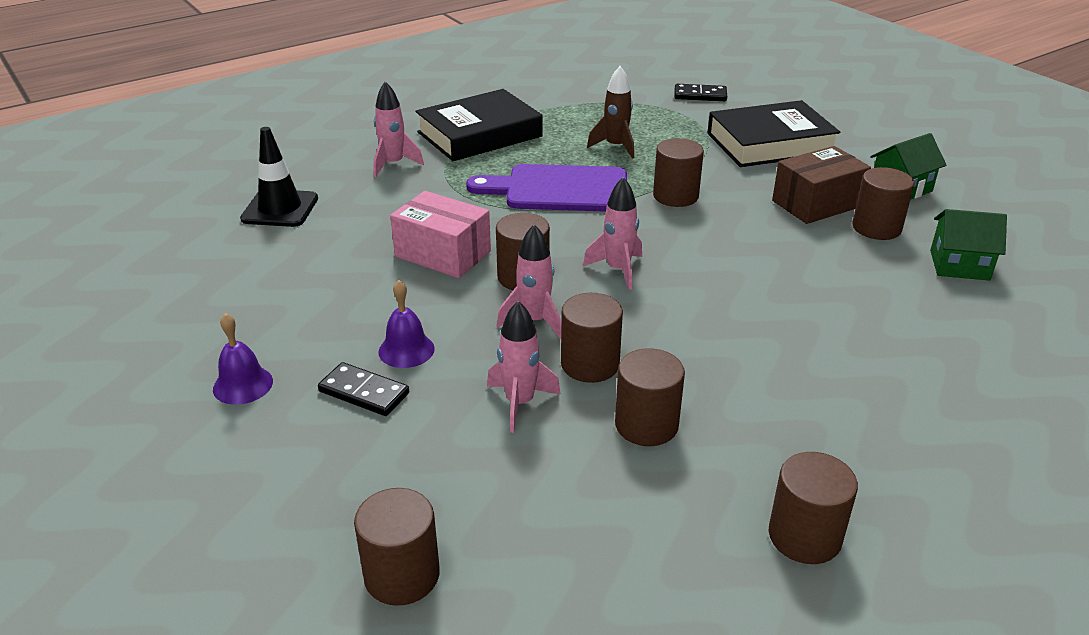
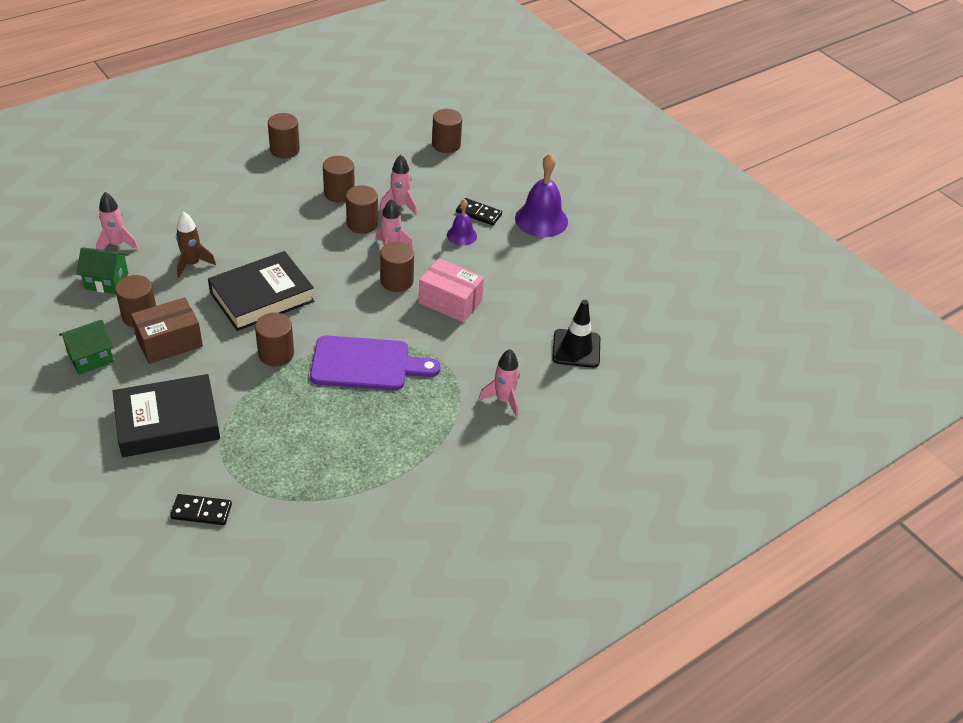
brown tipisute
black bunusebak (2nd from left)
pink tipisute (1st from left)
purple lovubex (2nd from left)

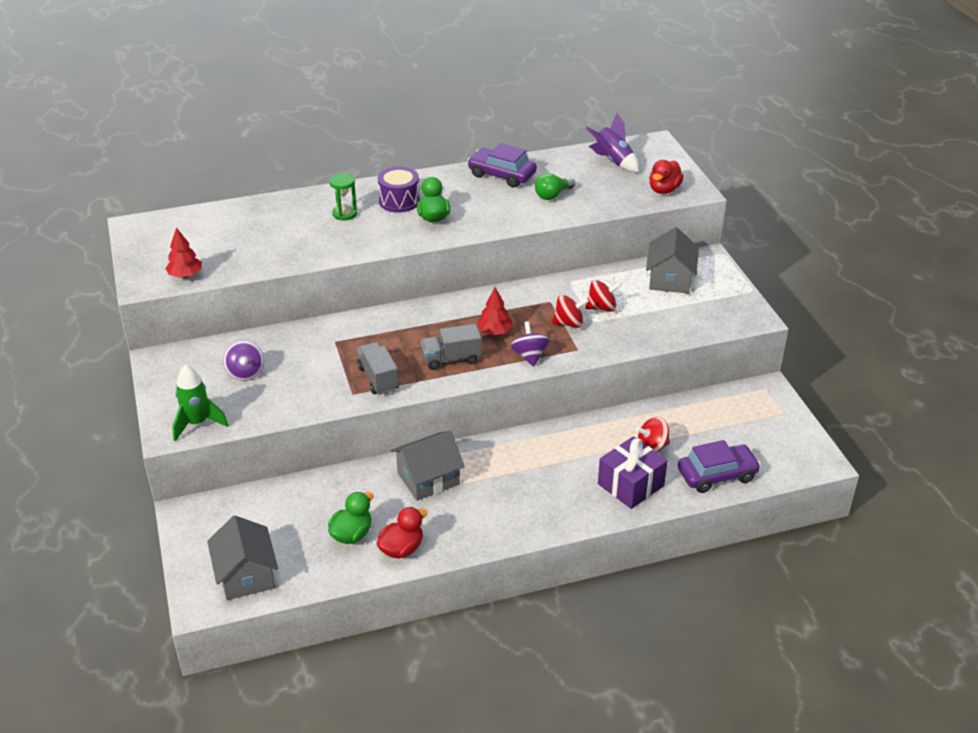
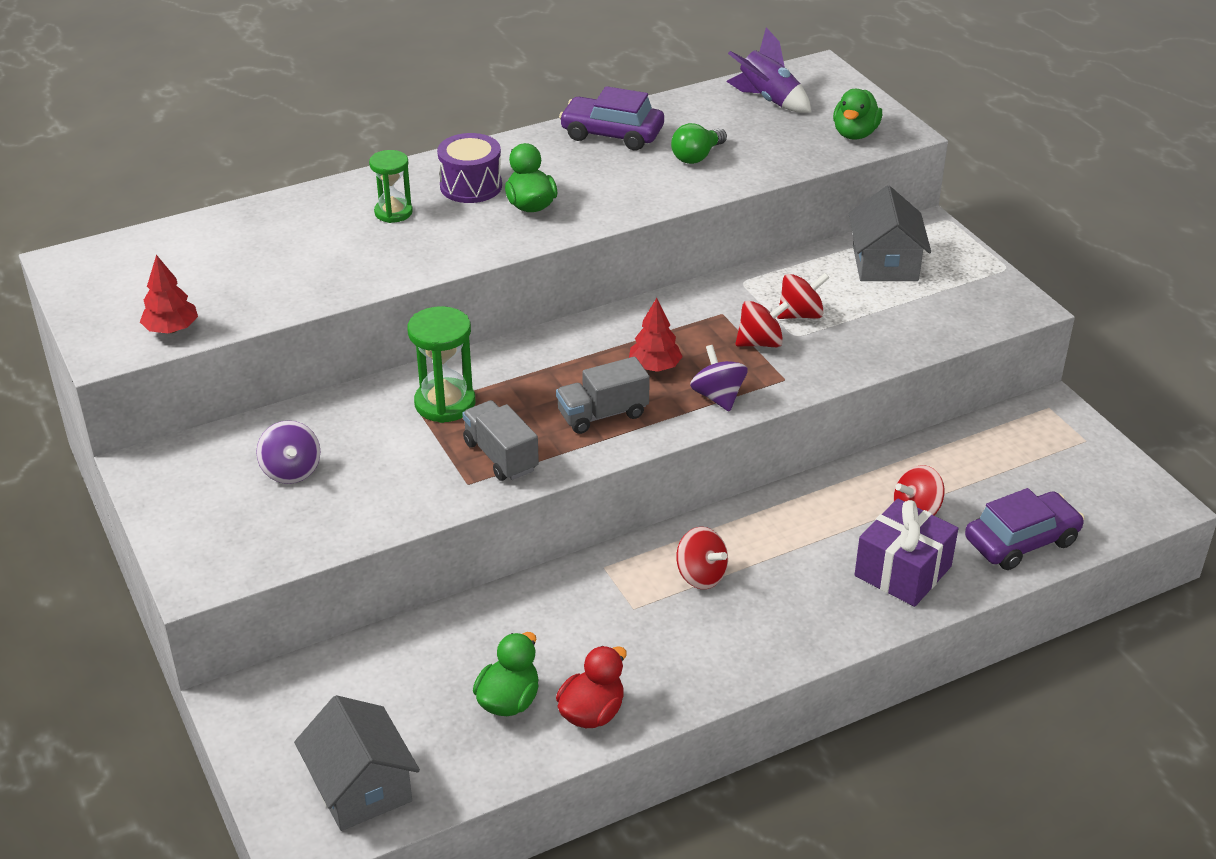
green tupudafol (3rd from left)
green tipisute
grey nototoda (2nd from left in the first image)
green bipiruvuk (2nd from left)
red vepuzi (1st from left)

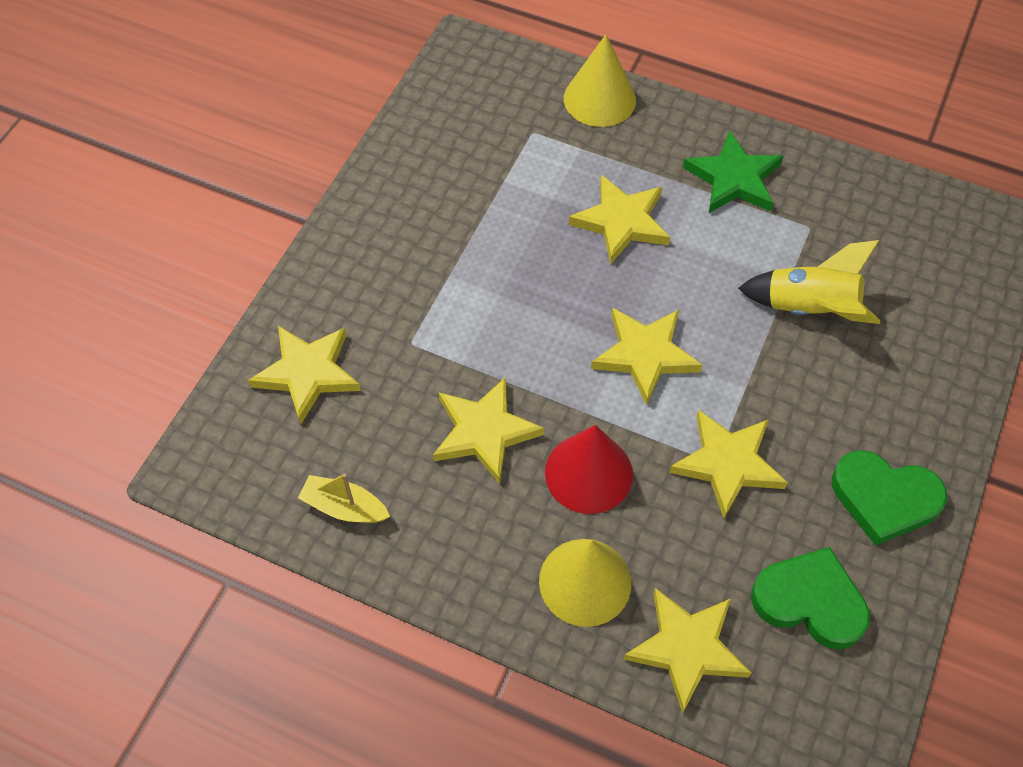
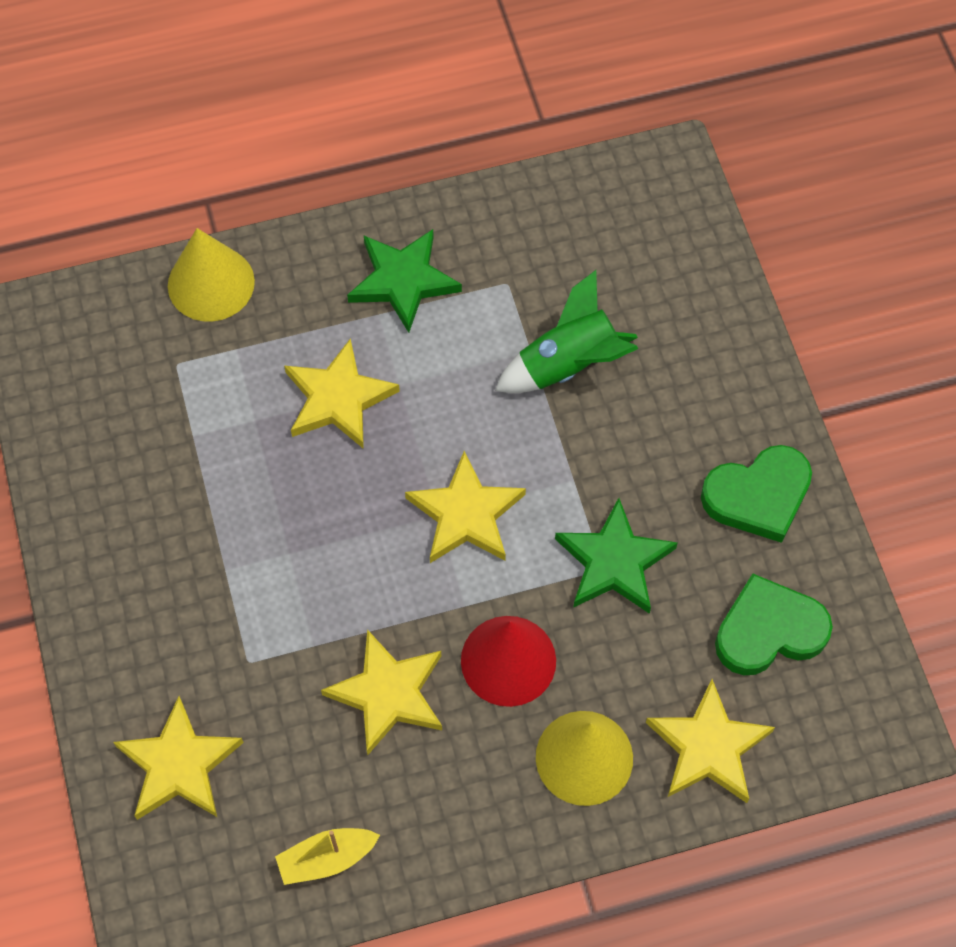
green tipisute
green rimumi (2nd from left)

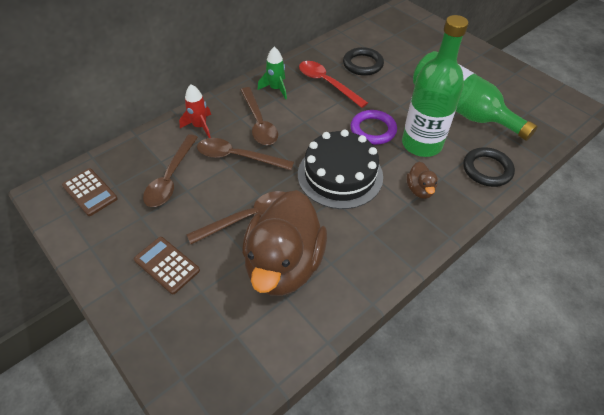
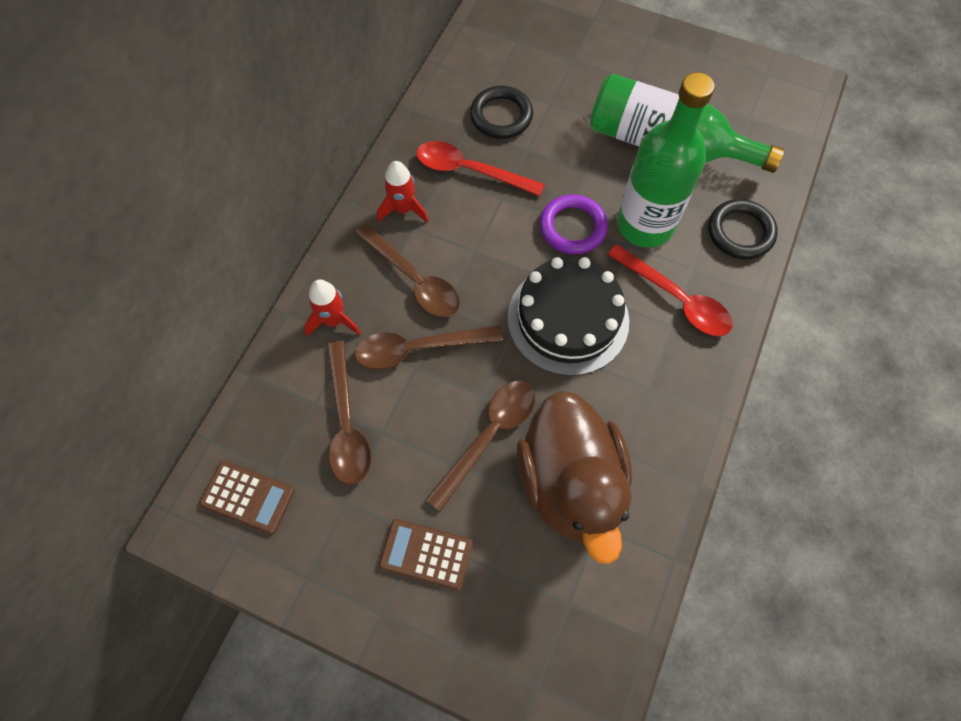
red tipisute (2nd from left)
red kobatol (2nd from left)

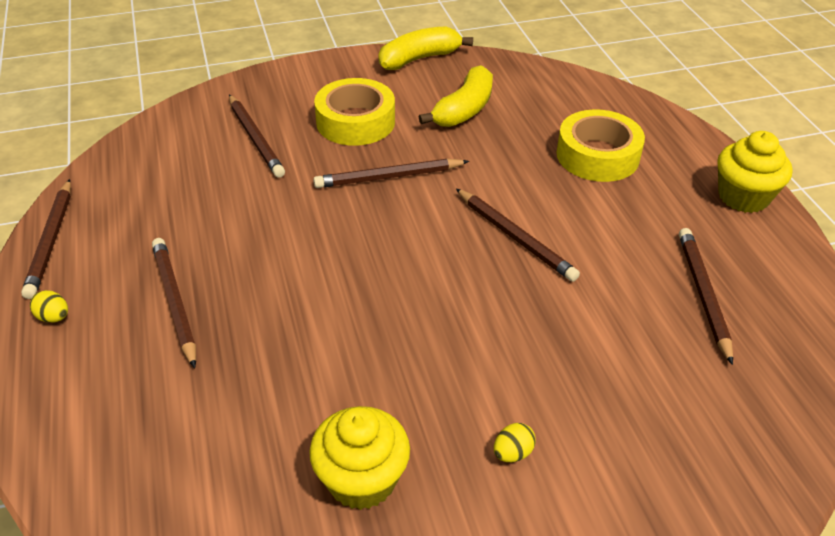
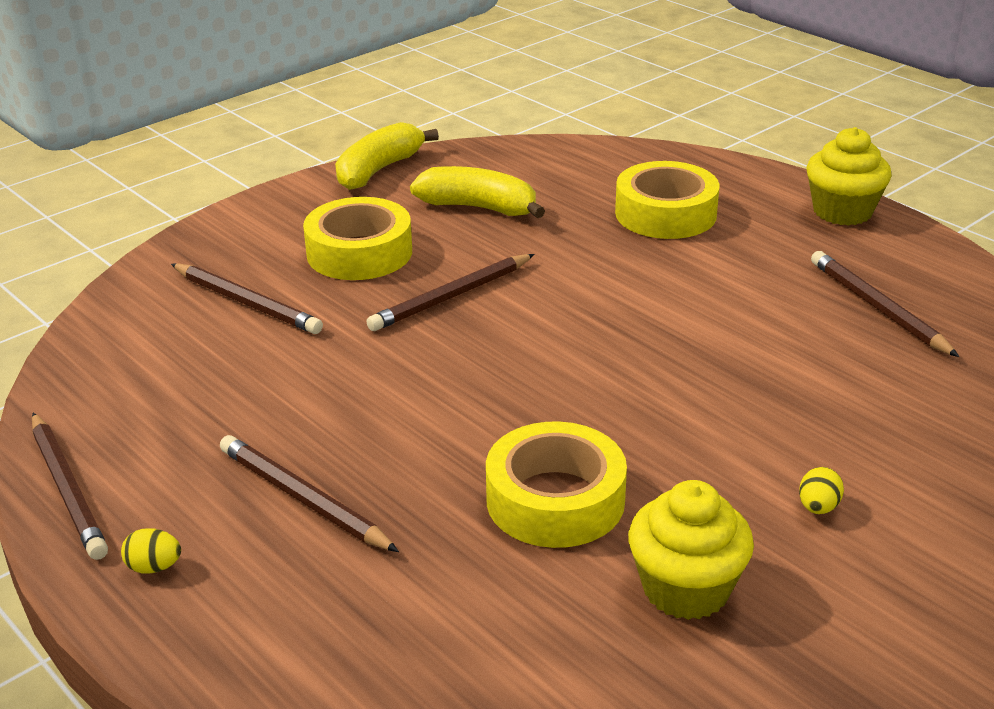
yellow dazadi (2nd from left)
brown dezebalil (5th from left in the first image)
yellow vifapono (2nd from left)

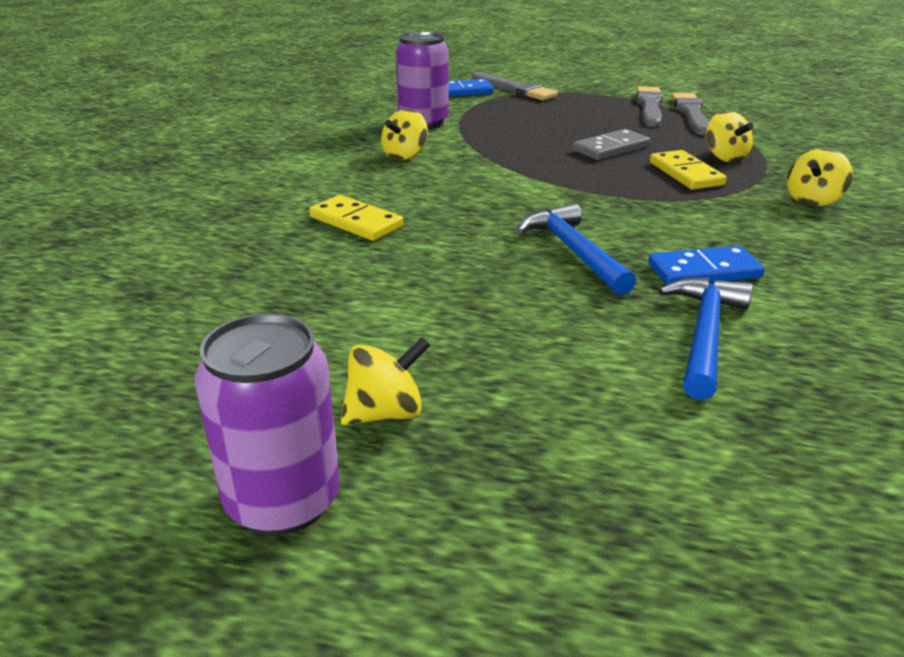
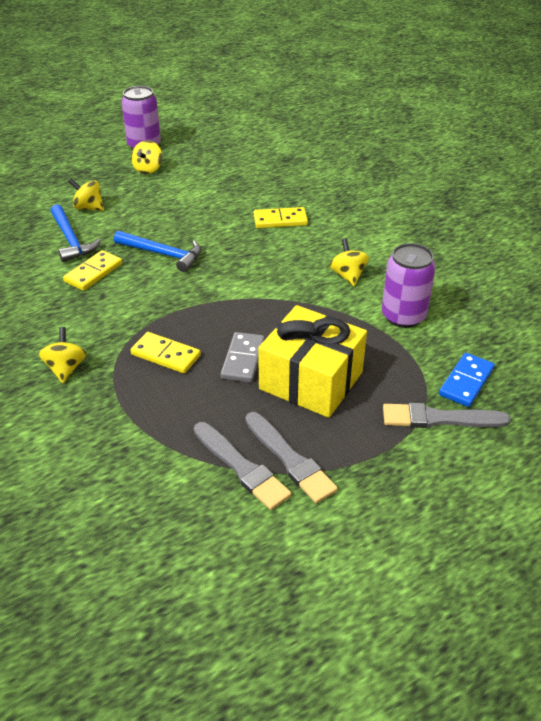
yellow vepuzi (2nd from left)
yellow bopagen (1st from left)
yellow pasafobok

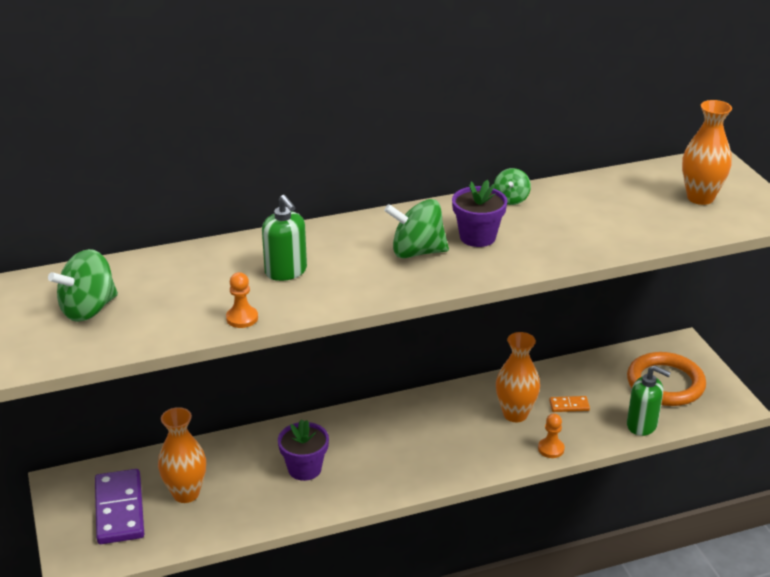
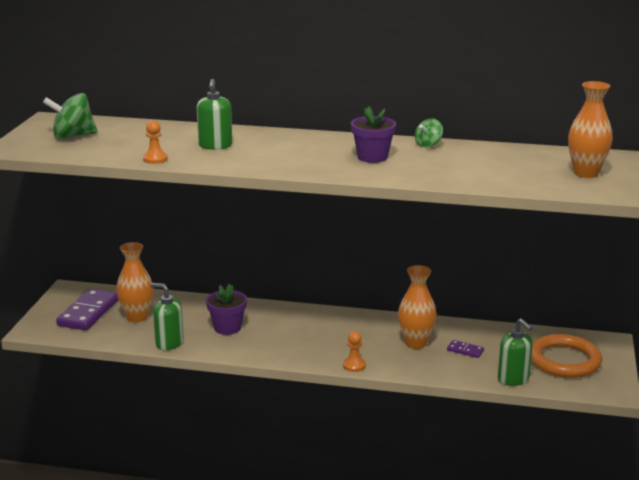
green vepuzi (2nd from left in the first image)
purple bopagen (2nd from left)
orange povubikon (2nd from left)
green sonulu (1st from left)

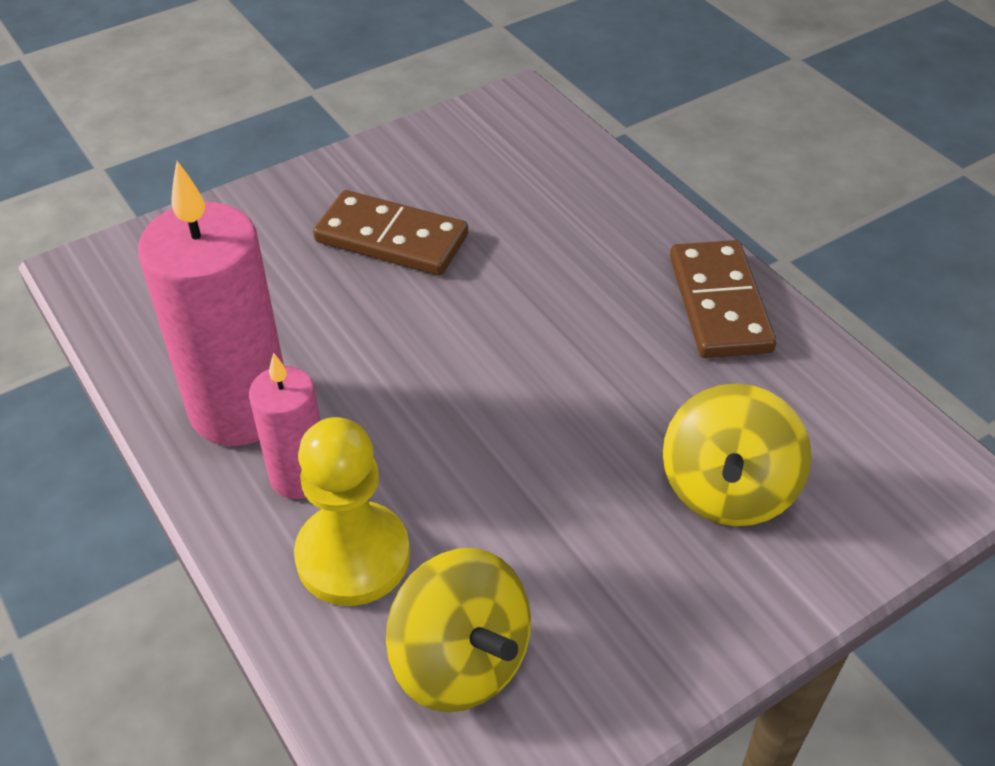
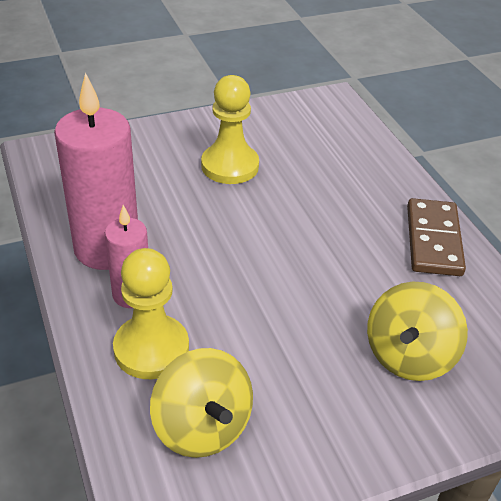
yellow povubikon (2nd from left)

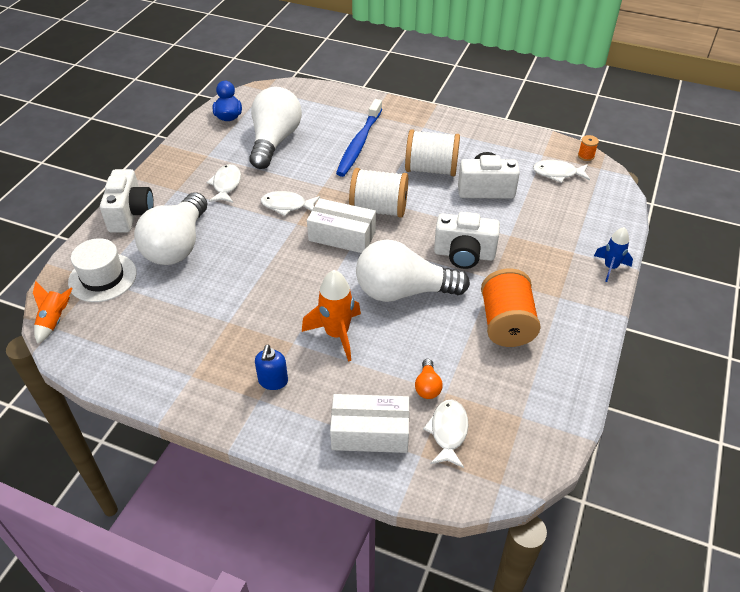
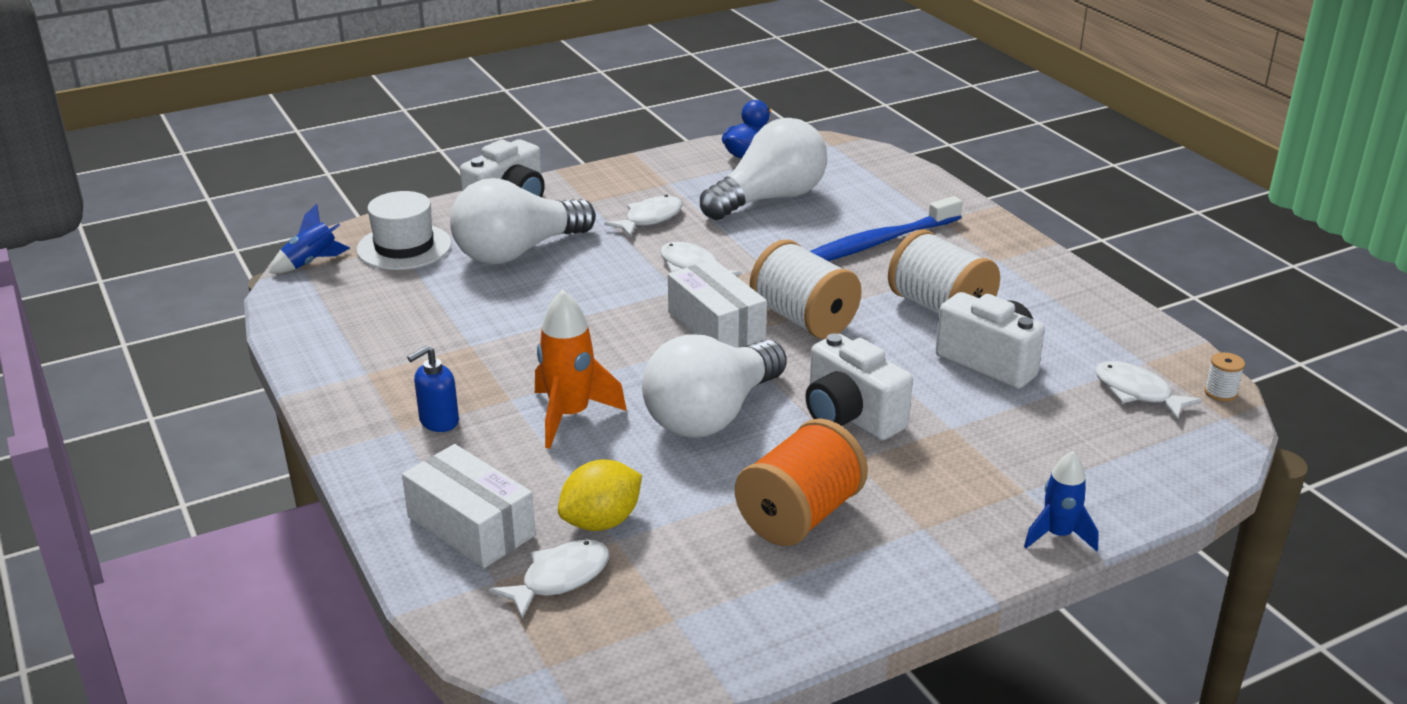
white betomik (3rd from left)
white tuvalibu (2nd from left)
blue tipisute (1st from left)
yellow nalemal

